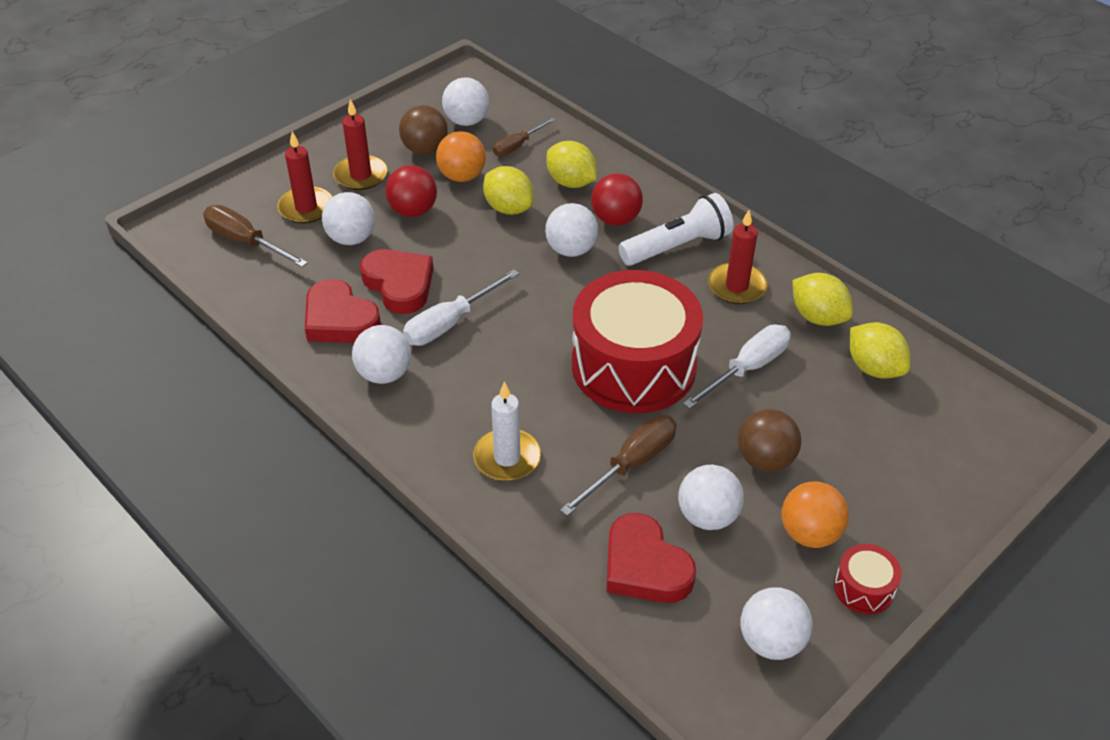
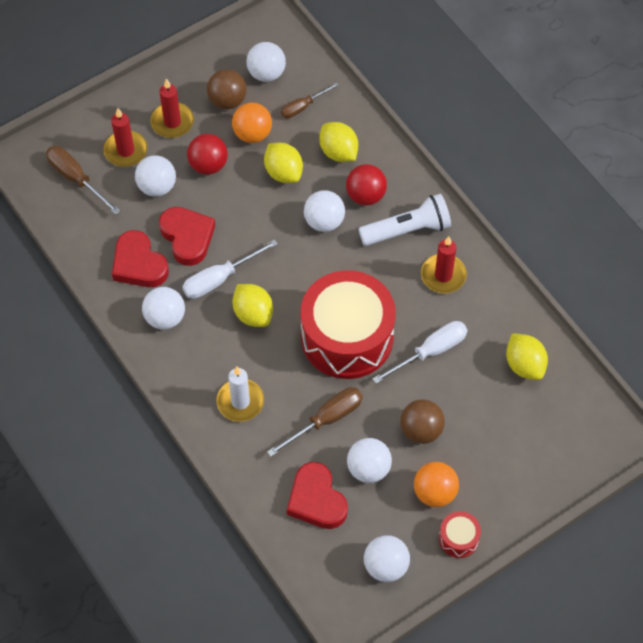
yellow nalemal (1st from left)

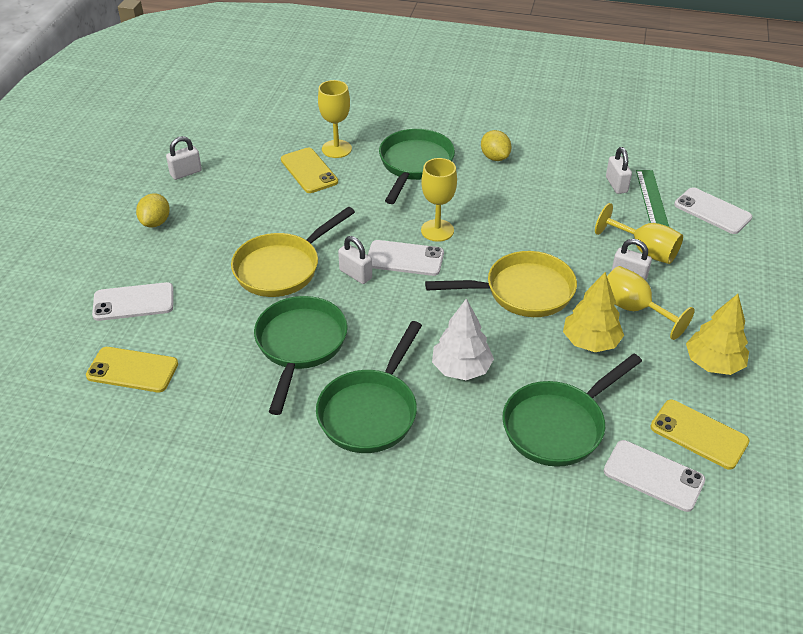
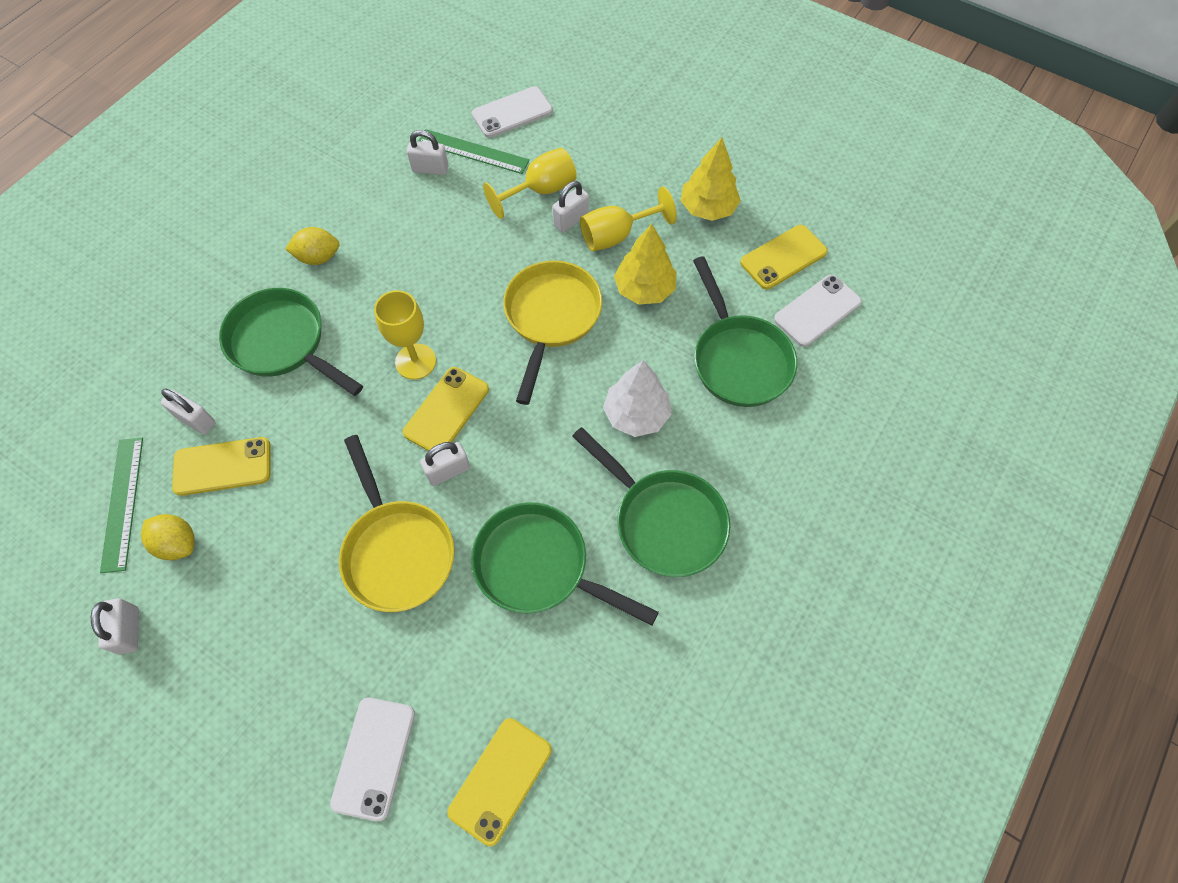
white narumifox (2nd from left)
yellow nalemal (1st from left)
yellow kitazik (2nd from left)
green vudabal (1st from left)

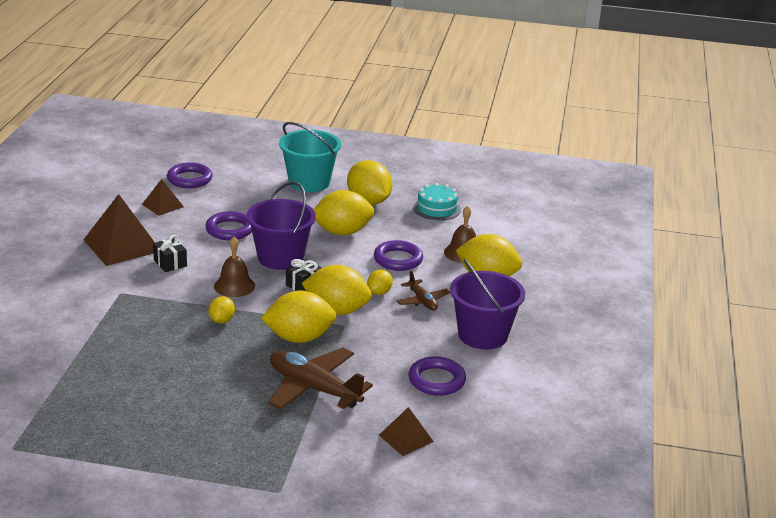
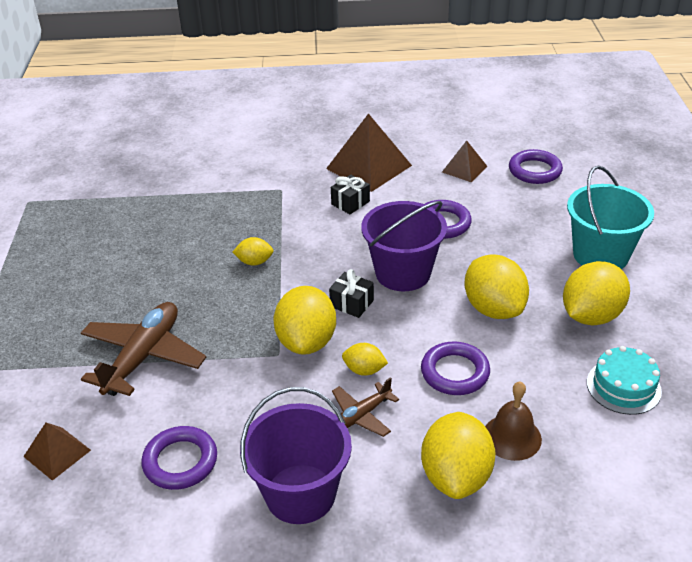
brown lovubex (1st from left in the first image)
yellow nalemal (2nd from left in the first image)

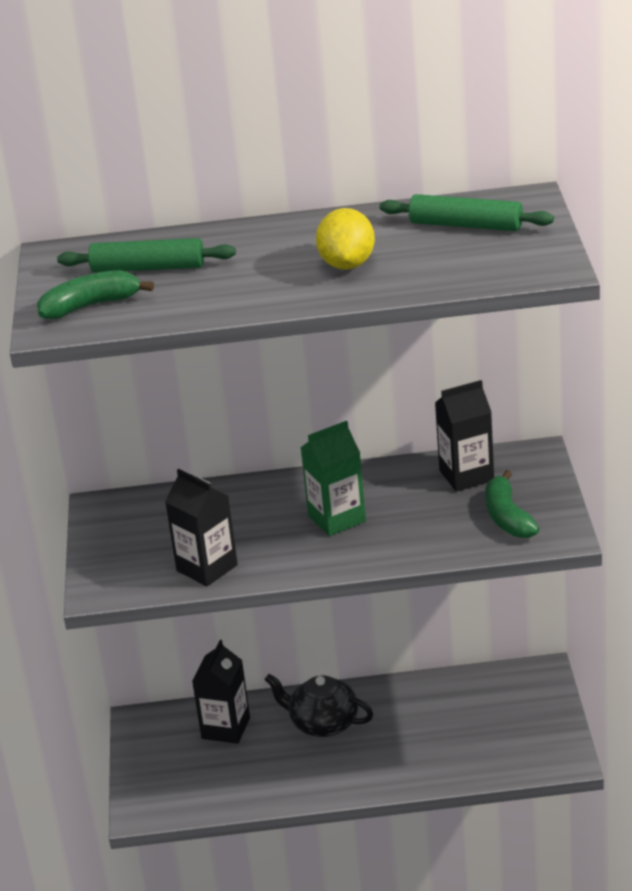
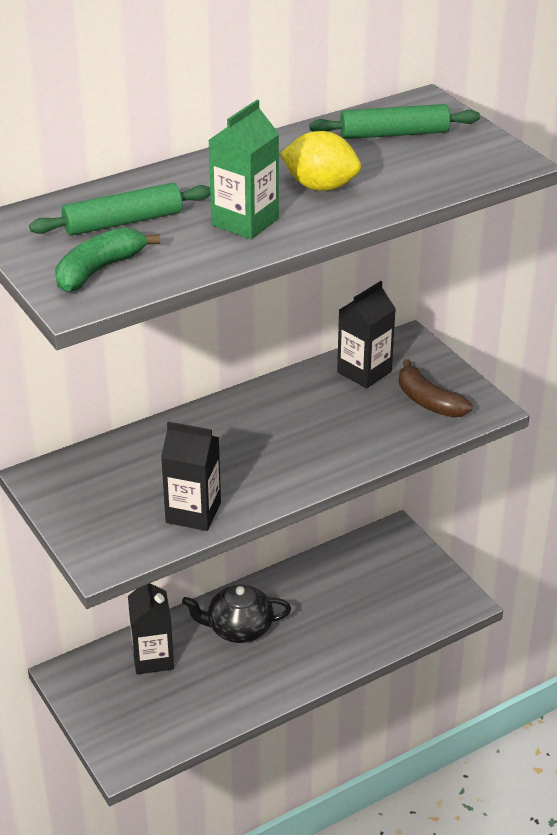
yellow nalemal
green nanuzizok
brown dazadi

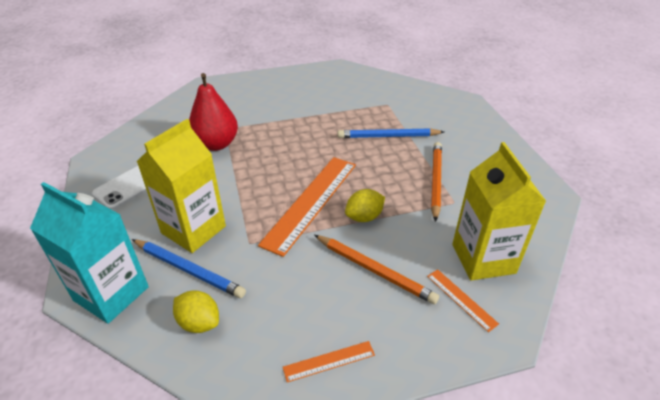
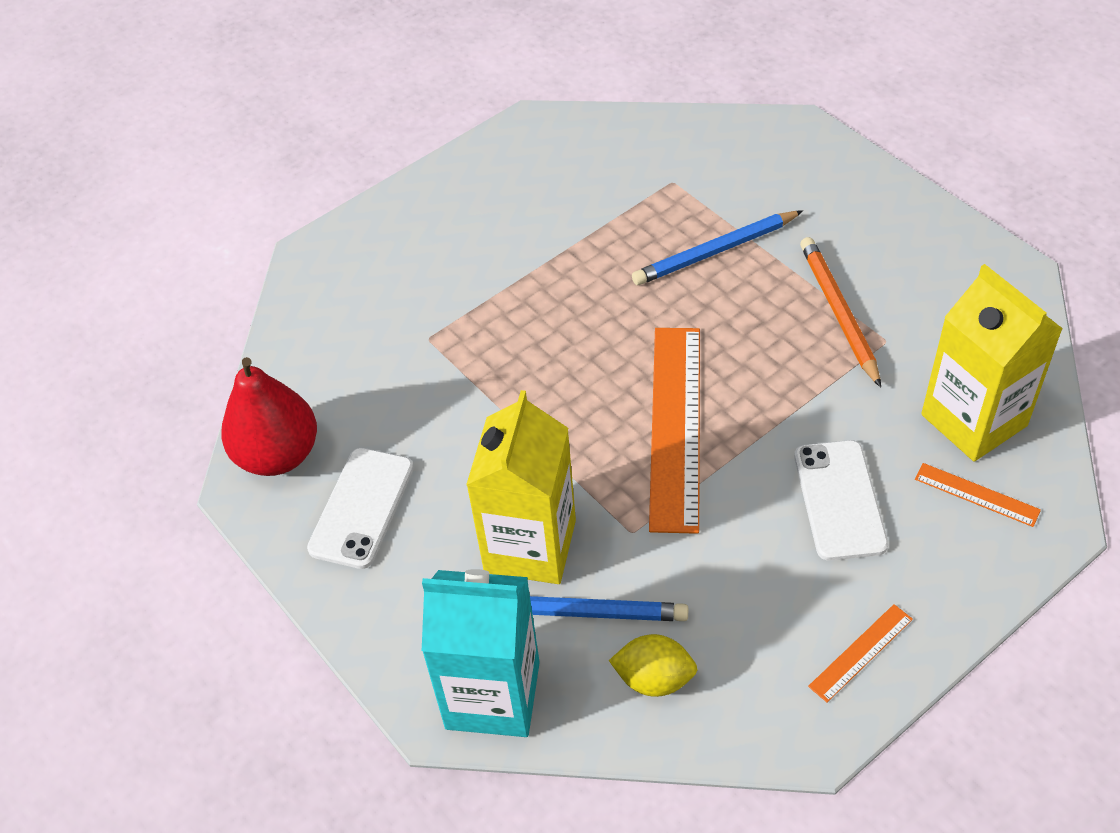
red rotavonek
yellow nalemal (2nd from left in the first image)
white kitazik (2nd from left)

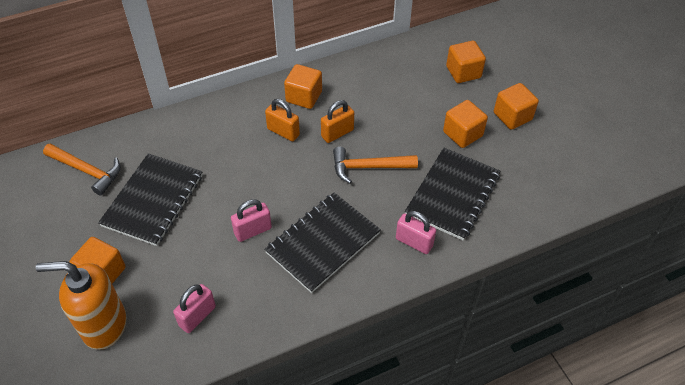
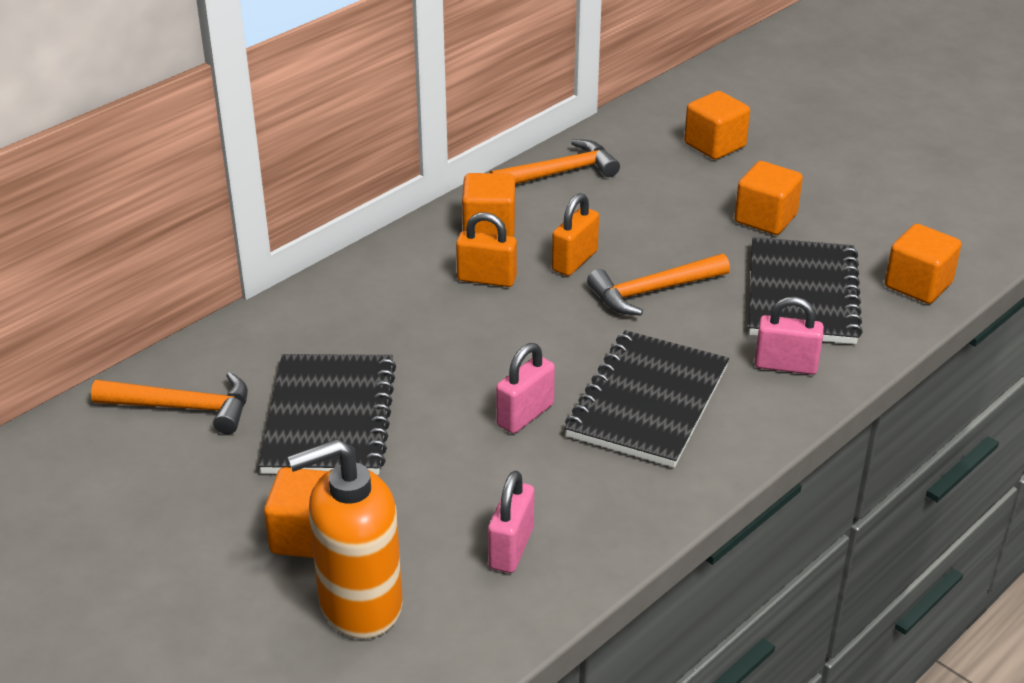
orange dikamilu (5th from left)
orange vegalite (2nd from left)

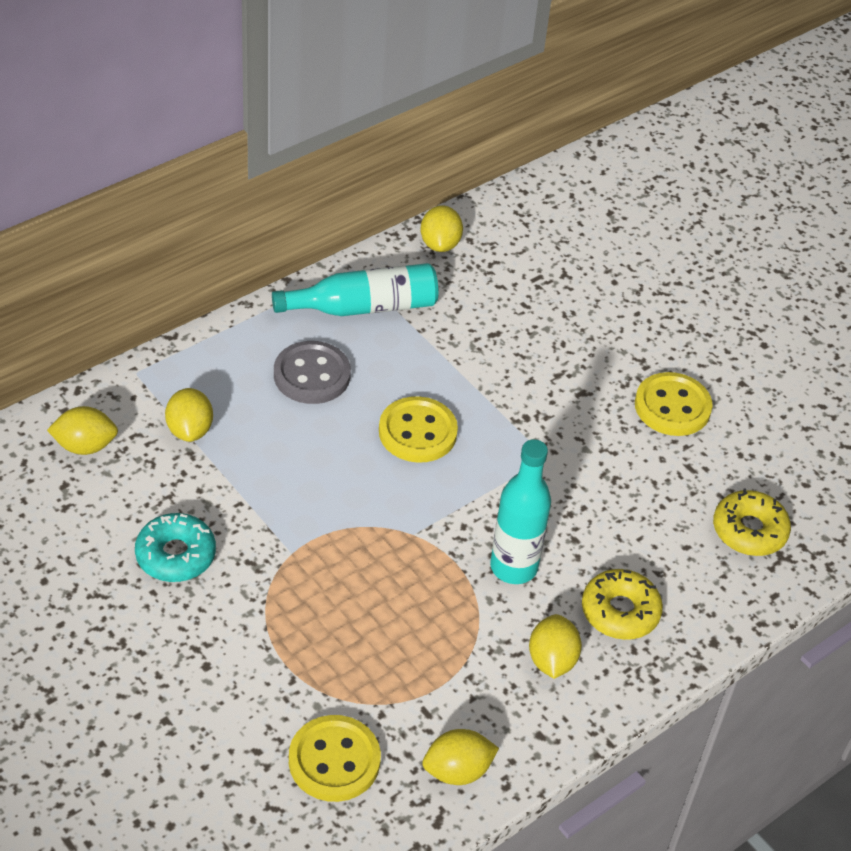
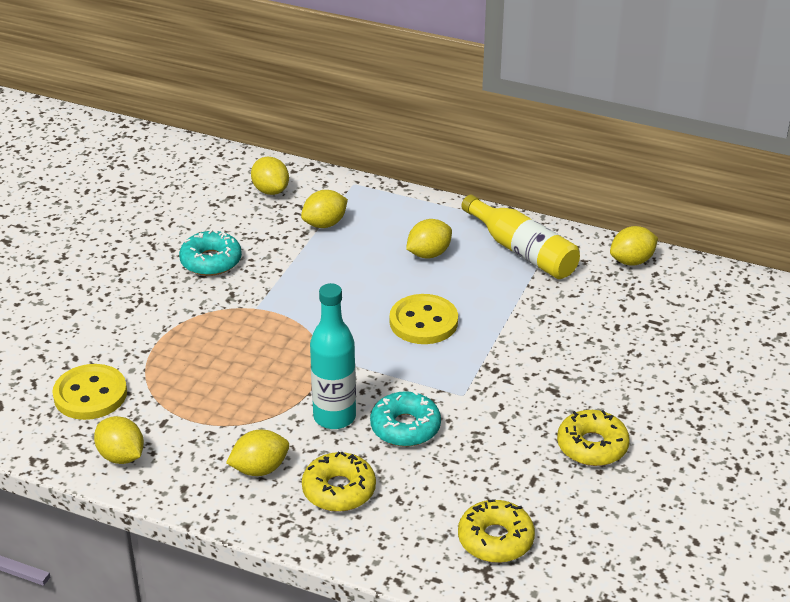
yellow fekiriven
yellow nalemal (5th from left)
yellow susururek (3rd from left)
turquoise susururek (2nd from left)

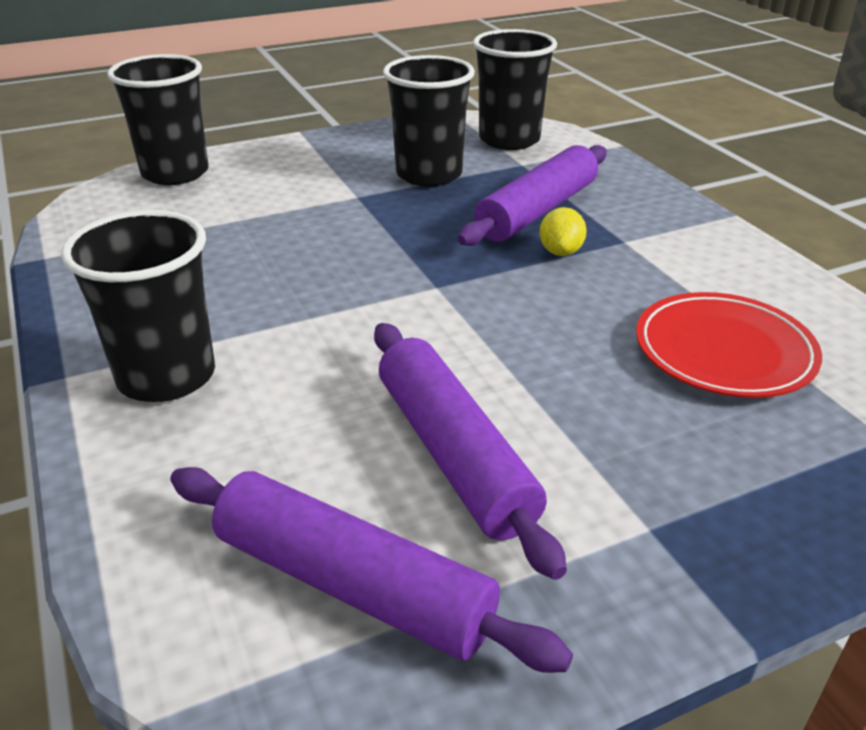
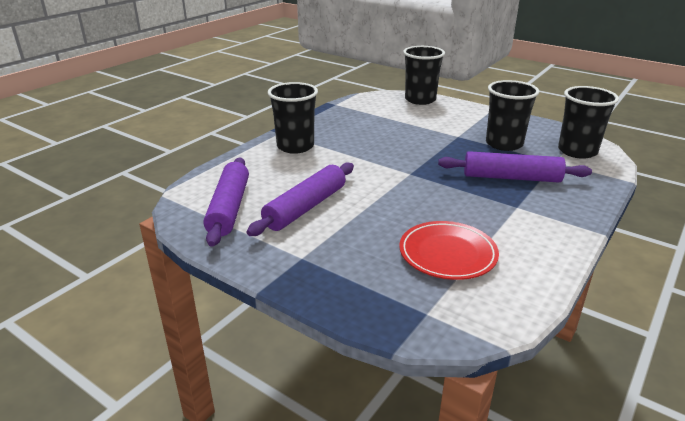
yellow nalemal

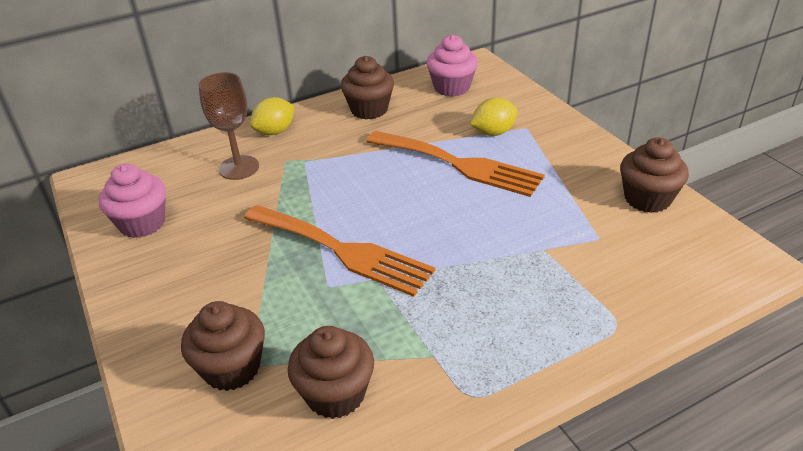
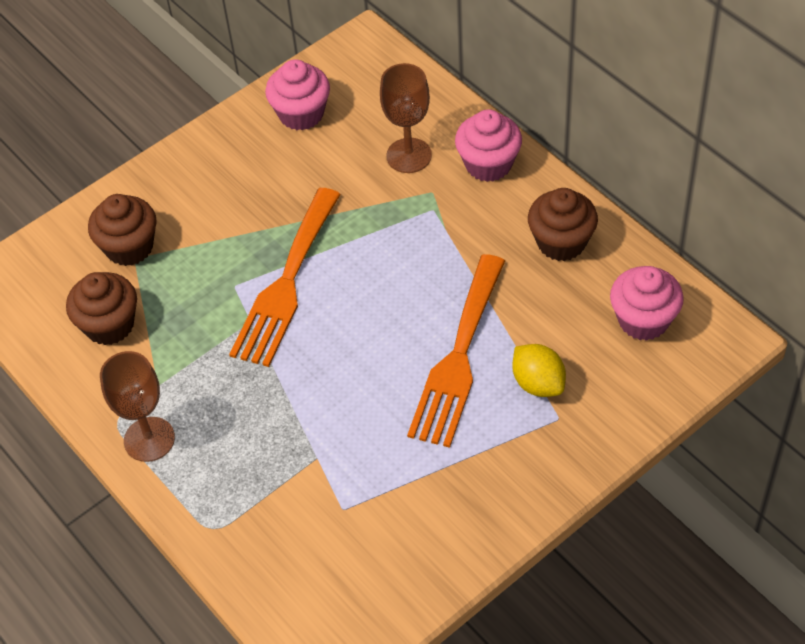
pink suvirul (2nd from left)
brown suvirul (4th from left in the first image)
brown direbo (1st from left)

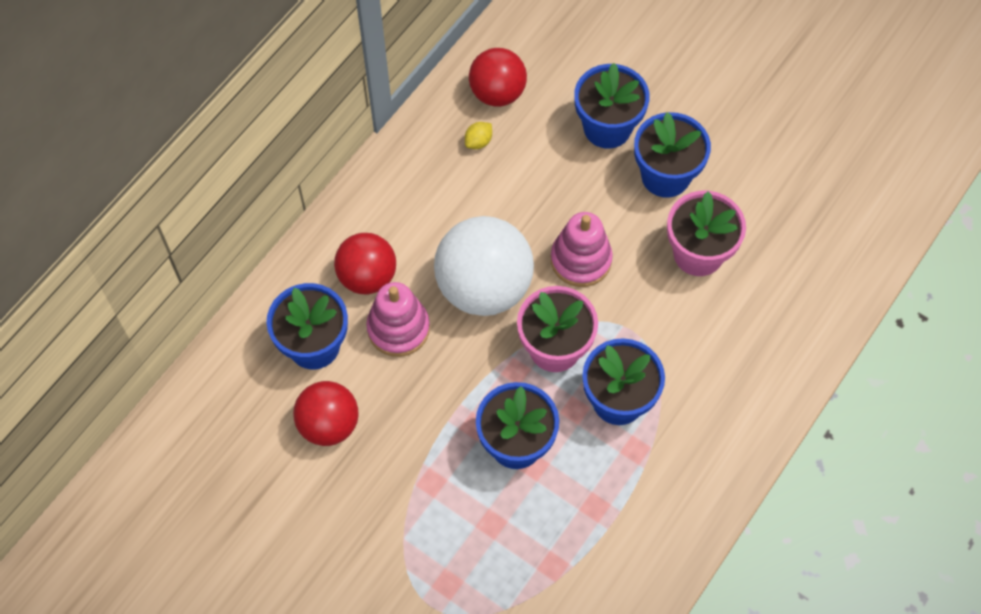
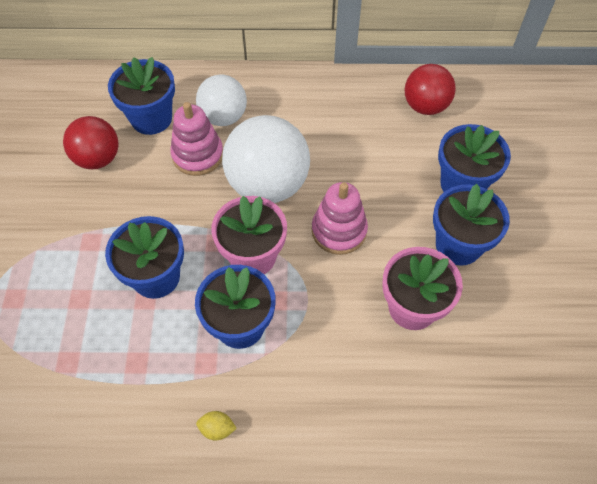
yellow nalemal
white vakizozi (1st from left)

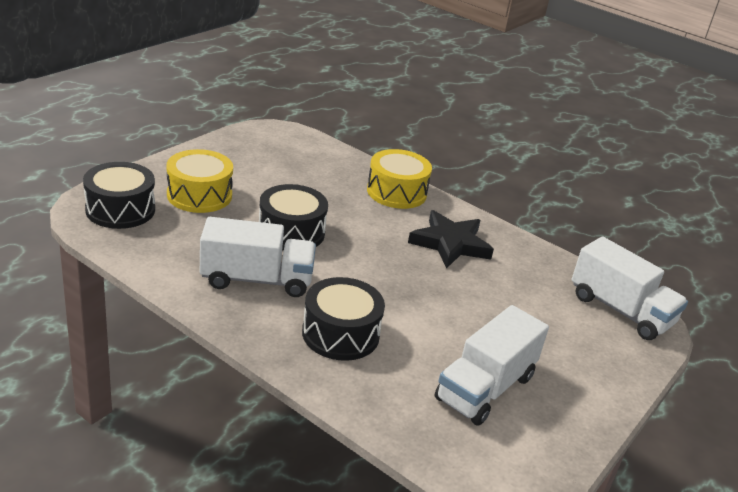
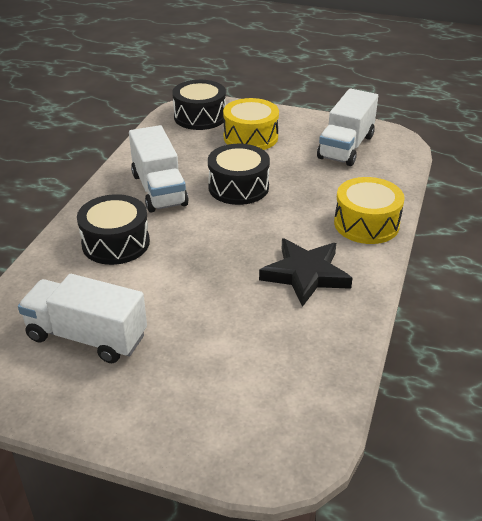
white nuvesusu (3rd from left)

